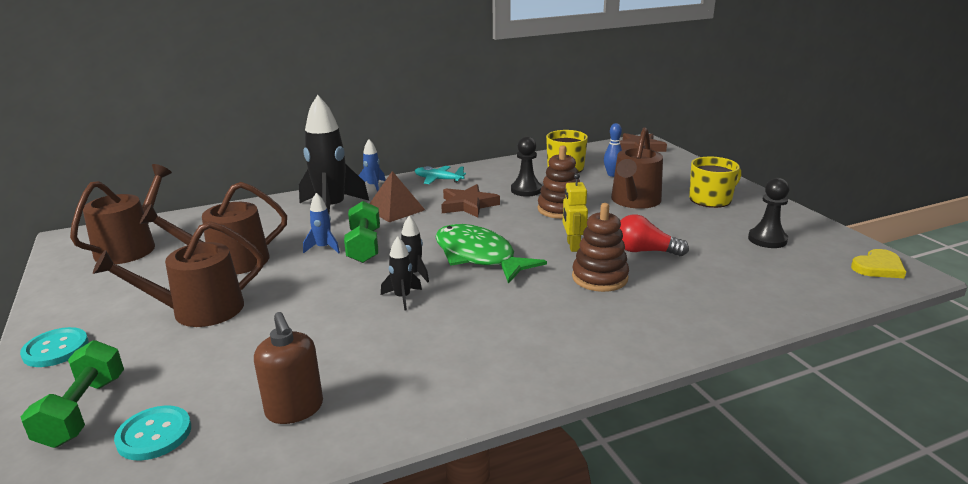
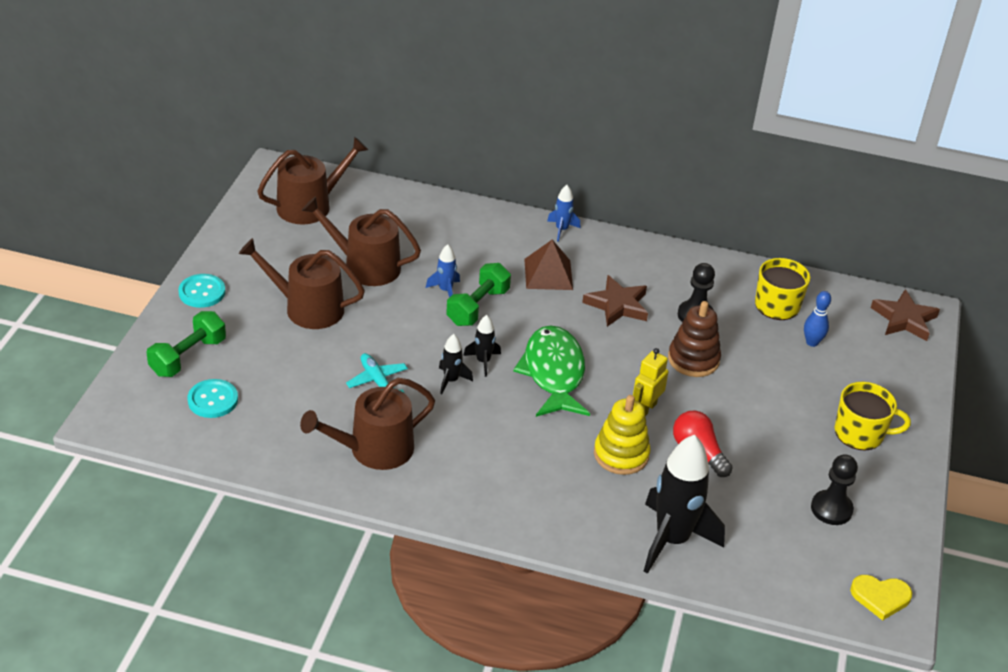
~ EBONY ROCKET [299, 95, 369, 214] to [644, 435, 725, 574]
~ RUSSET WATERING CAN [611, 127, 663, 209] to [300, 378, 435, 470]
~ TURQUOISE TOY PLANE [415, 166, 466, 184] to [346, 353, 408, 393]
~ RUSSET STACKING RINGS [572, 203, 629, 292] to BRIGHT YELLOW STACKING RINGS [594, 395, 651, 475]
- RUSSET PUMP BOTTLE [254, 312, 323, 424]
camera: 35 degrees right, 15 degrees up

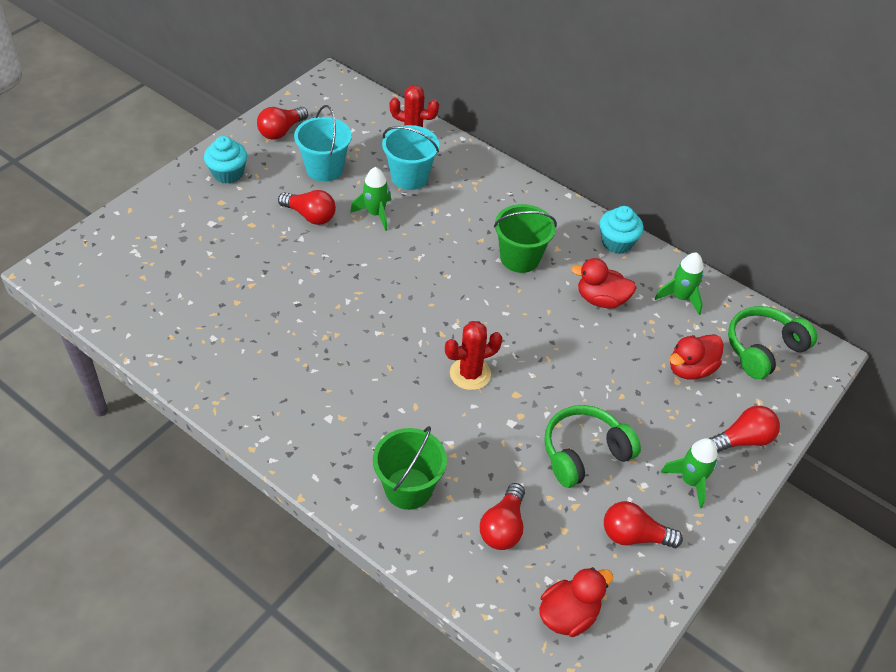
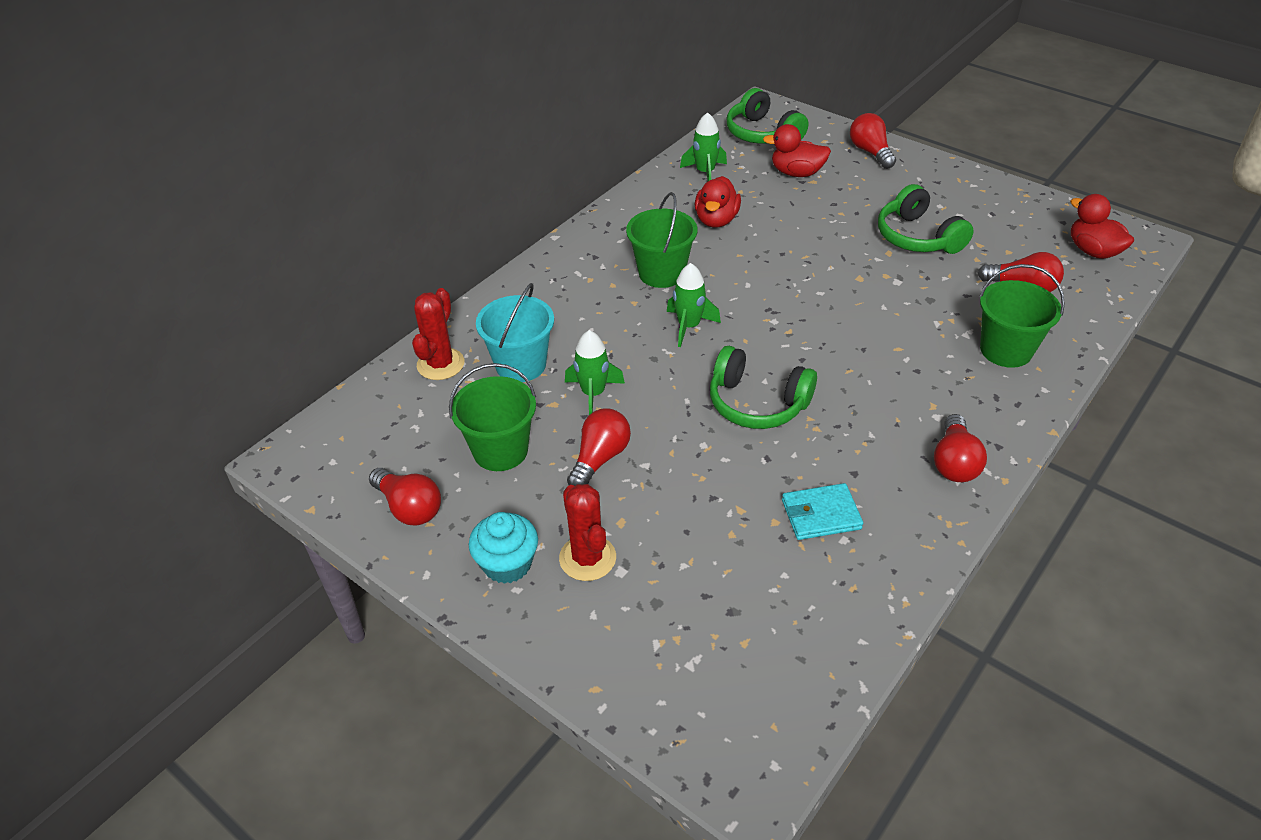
~ TURQUOISE PAIL [294, 105, 352, 182] to EMERALD PAIL [449, 363, 536, 471]
- TURQUOISE MUFFIN [600, 206, 644, 254]
~ SCARLET CACTUS [445, 321, 503, 390] to [559, 484, 616, 581]
~ SCARLET TOY DUCK [670, 334, 723, 380] = [763, 124, 831, 177] 135 degrees clockwise
~ EMERALD ROCKET [661, 438, 718, 508] to [667, 263, 721, 347]
~ SCARLET LIGHTBULB [604, 501, 683, 548] to [934, 414, 987, 482]
+ EMERALD HEADSET [710, 346, 817, 429]
+ TURQUOISE CARD WALLET [782, 483, 863, 540]
camera: 85 degrees left, 5 degrees down

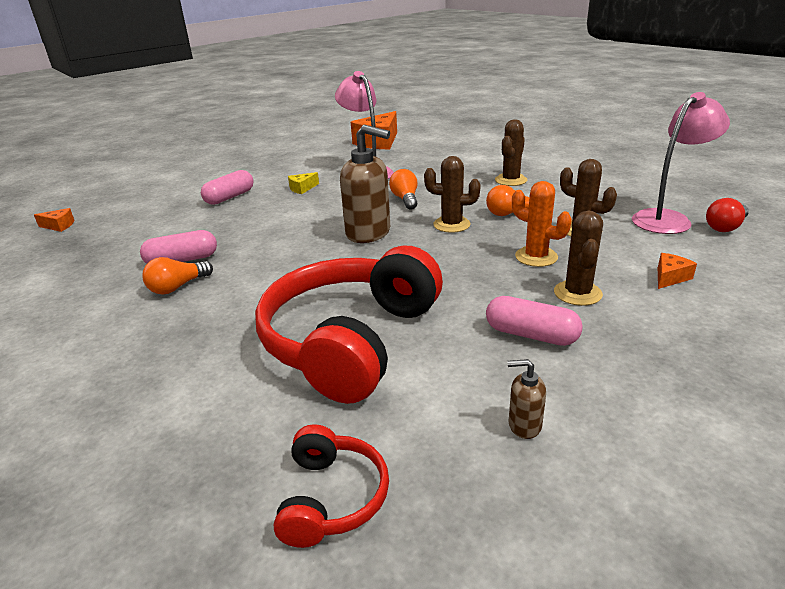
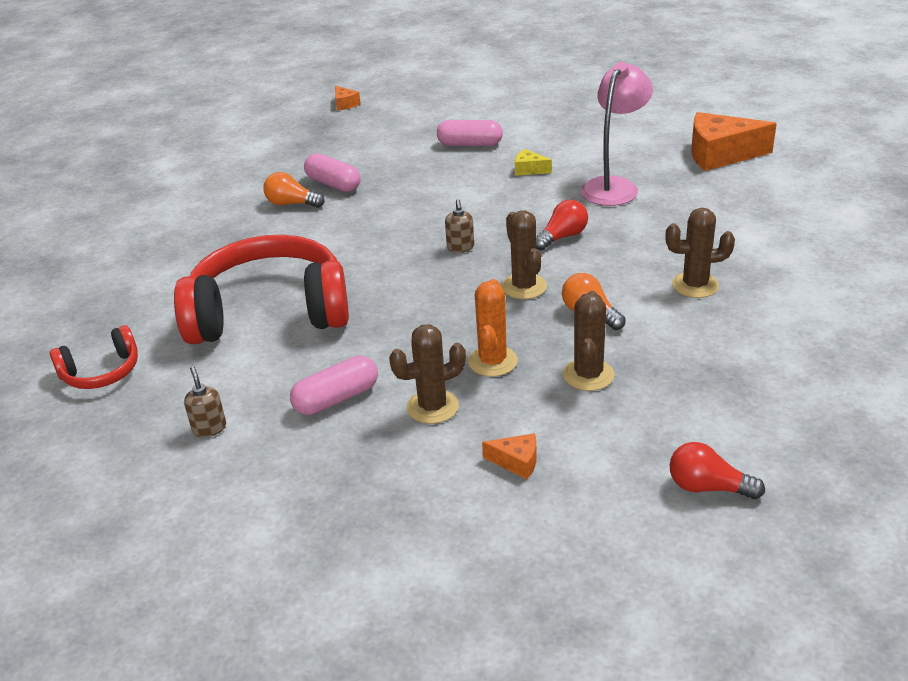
- ROSY READING LAMP [632, 92, 730, 234]
~ RUSSET PUMP BOTTLE [340, 125, 390, 243] = [445, 199, 474, 253] x0.46
~ BRIGHT ORANGE LIGHTBULB [389, 169, 417, 210] to SCARLET LIGHTBULB [536, 200, 588, 251]
~ ROSY PILL SHAPE [486, 296, 583, 346] = [290, 356, 378, 415] 60 degrees clockwise
camera: 60 degrees right, 5 degrees up

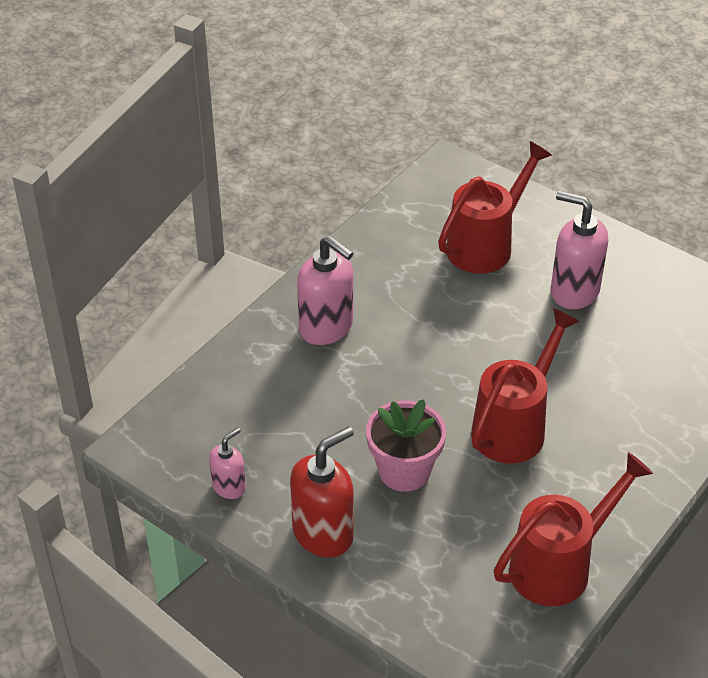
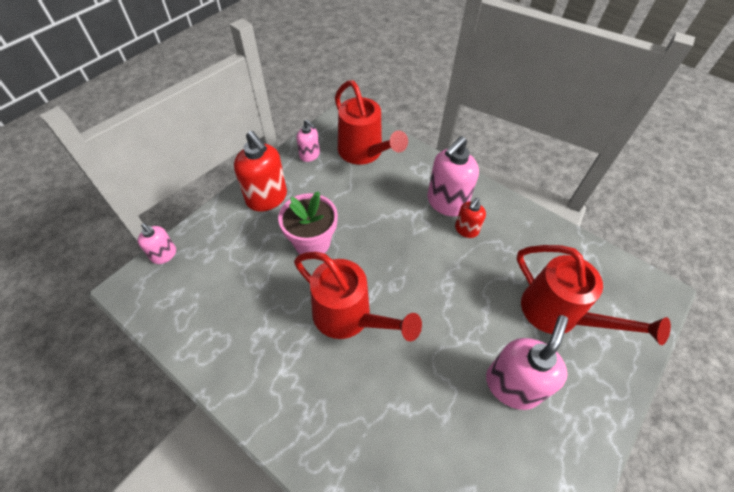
~ SCARLET WATERING CAN [494, 452, 653, 606] to [335, 80, 408, 165]
+ SCARLET PUMP BOTTLE [455, 198, 486, 238]
+ ROSY PUMP BOTTLE [138, 223, 176, 264]
camera: 90 degrees right, 10 degrees up

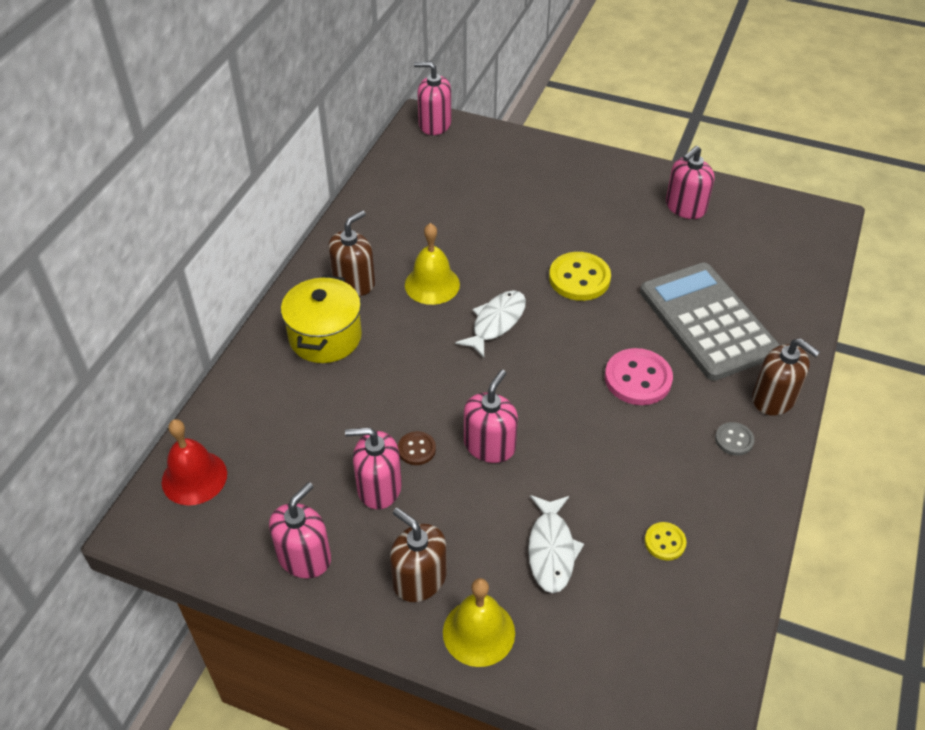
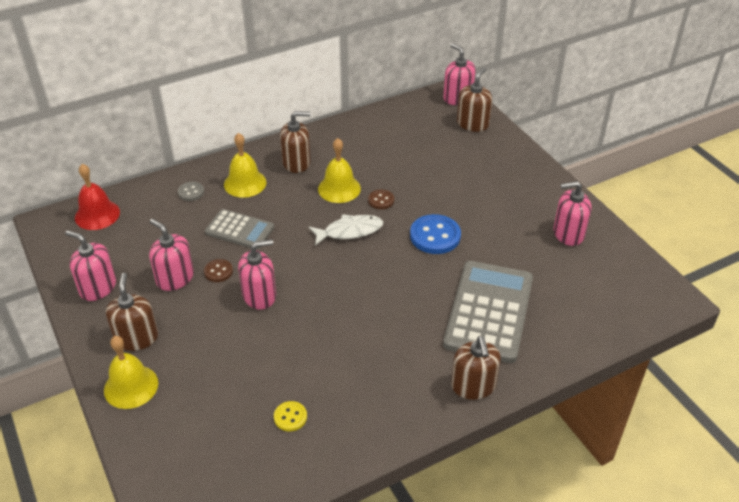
~ BRIGHT YELLOW SHIRT BUTTON [549, 252, 611, 301] to BLUE SHIRT BUTTON [410, 214, 461, 254]
~ BRIGHT YELLOW POT [281, 275, 362, 363] to BRIGHT YELLOW HAND BELL [224, 133, 267, 198]
- ROSY SHIRT BUTTON [605, 348, 673, 405]
~ GREY SHIRT BUTTON [715, 422, 754, 456] to [178, 182, 204, 201]
~ ROSY PUMP BOTTLE [269, 482, 331, 578] = [65, 230, 116, 301] 135 degrees counterclockwise
- SNOW-WHITE FISH [528, 495, 584, 593]
+ RUSSET PUMP BOTTLE [457, 68, 492, 132]
+ RUSSET SHIRT BUTTON [368, 190, 394, 209]
+ GREY CALCULATOR [205, 209, 274, 250]
camera: 40 degrees right, 5 degrees down

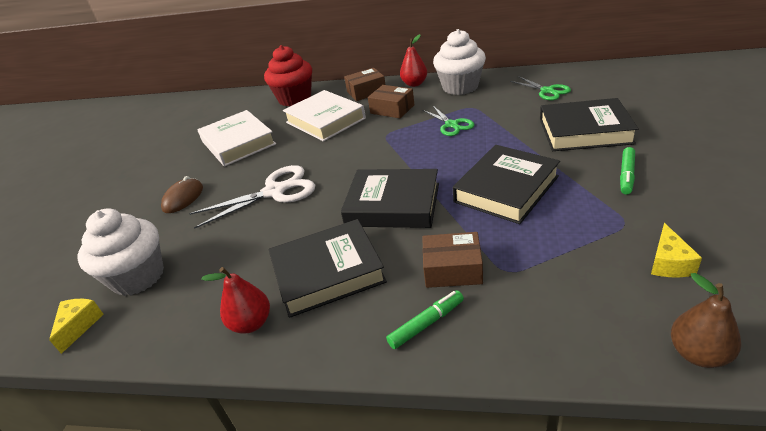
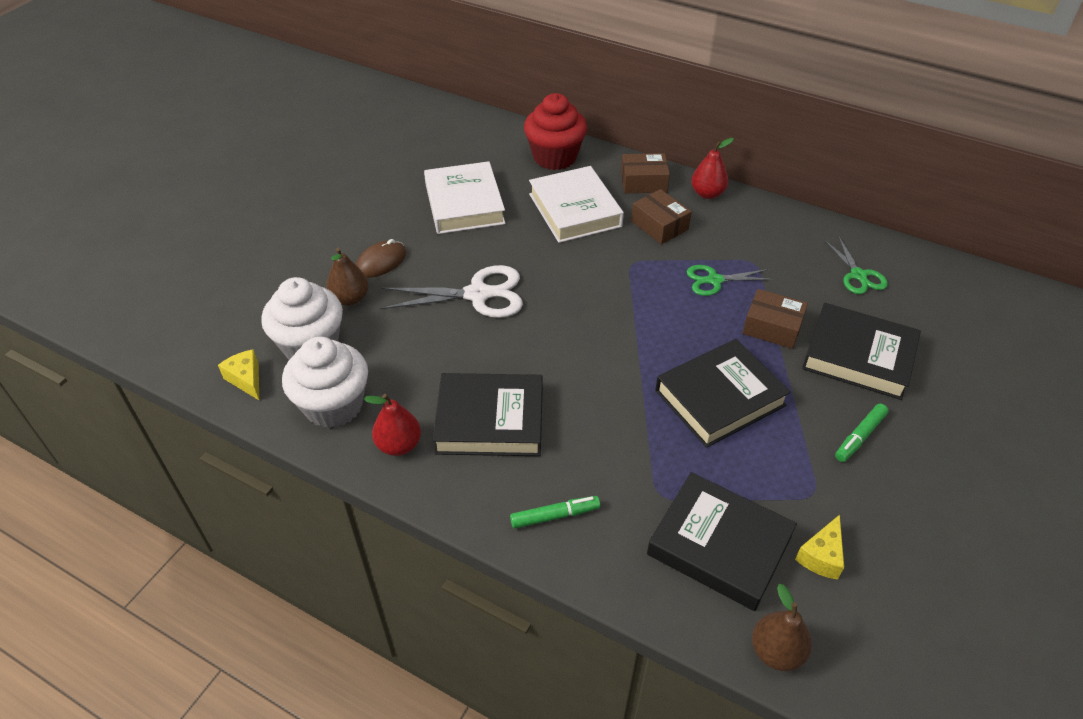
~ SNOW-WHITE MUFFIN [433, 29, 486, 95] to [282, 337, 368, 428]
~ EMERALD SCISSORS [422, 106, 475, 136] = [687, 265, 774, 296] 90 degrees clockwise
~ EBONY HARDCOVER [341, 169, 439, 228] to [647, 472, 797, 611]
~ RUSSET PACKAGE [422, 232, 483, 288] to [743, 289, 808, 349]
~ BRIGHT YELLOW PIECE OF CHEESE [49, 299, 104, 354] = [218, 349, 259, 400] 60 degrees counterclockwise
+ RUSSET PEAR [326, 248, 369, 306]
camera: 15 degrees right, 10 degrees up

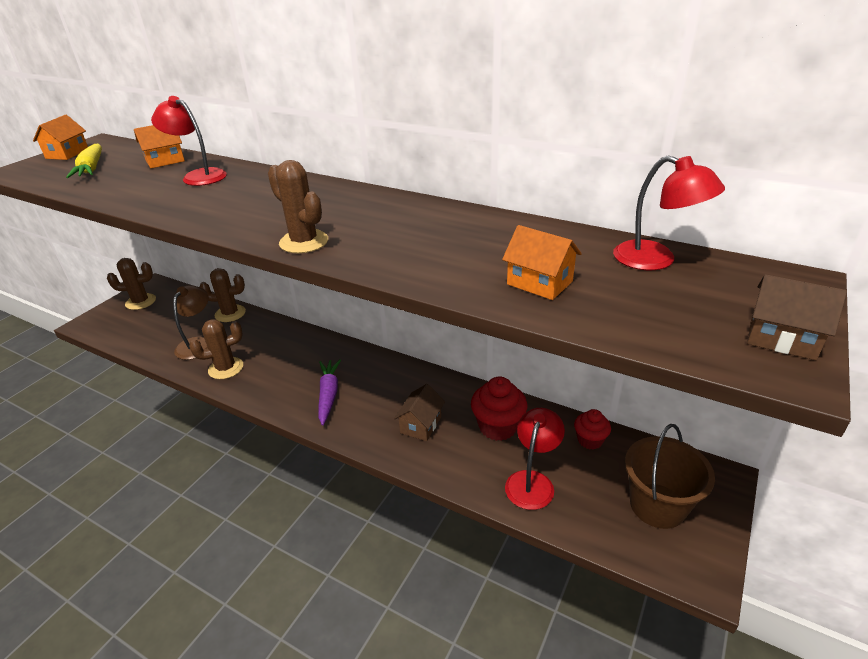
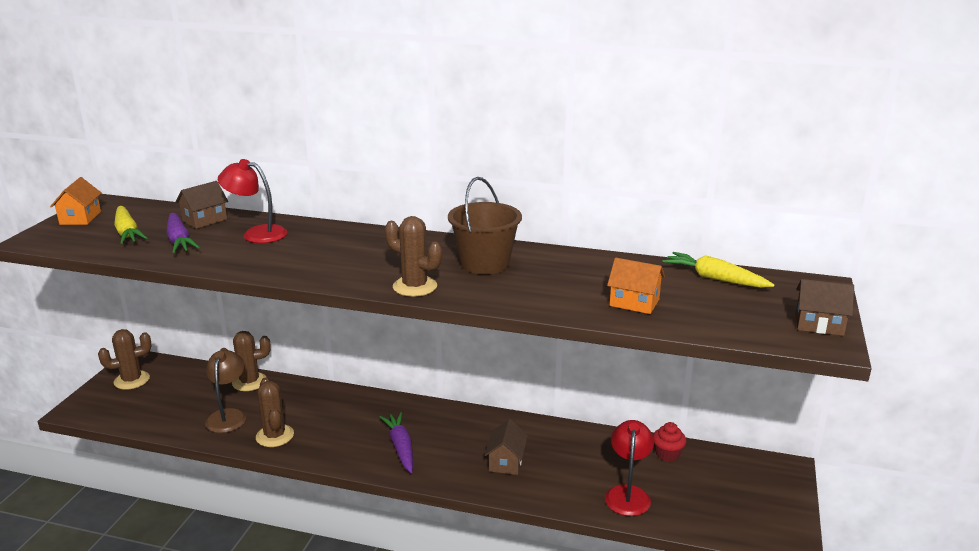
~ BRIGHT ORANGE TOY HOUSE [134, 125, 185, 168] to RUSSET TOY HOUSE [176, 181, 228, 229]
~ SCARLET READING LAMP [613, 156, 725, 270] to BRIGHT YELLOW CARROT [663, 252, 775, 288]
~ RUSSET CACTUS [189, 319, 243, 379] = [256, 377, 294, 447] 75 degrees counterclockwise
- SCARLET MUFFIN [471, 376, 527, 441]
~ RUSSET PAIL [625, 424, 715, 529] to [448, 177, 522, 274]
+ PURPLE CARROT [166, 213, 200, 253]
camera: 15 degrees left, 10 degrees down

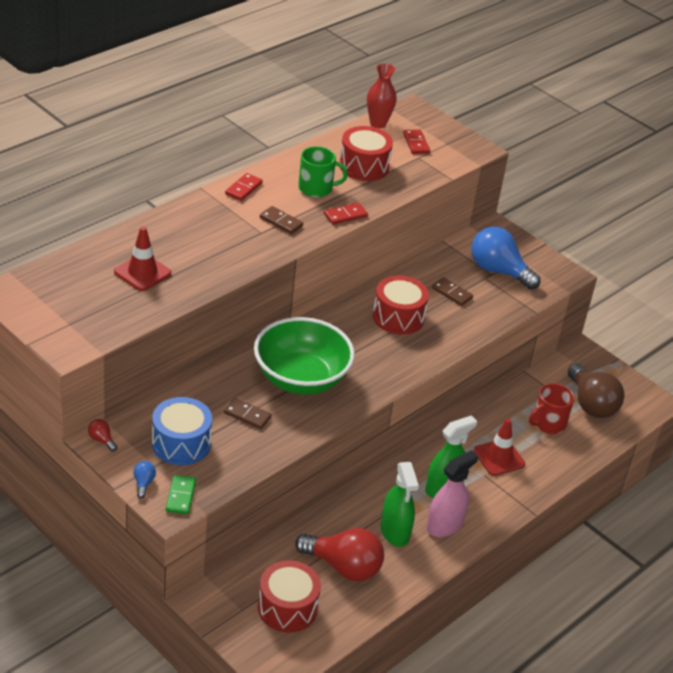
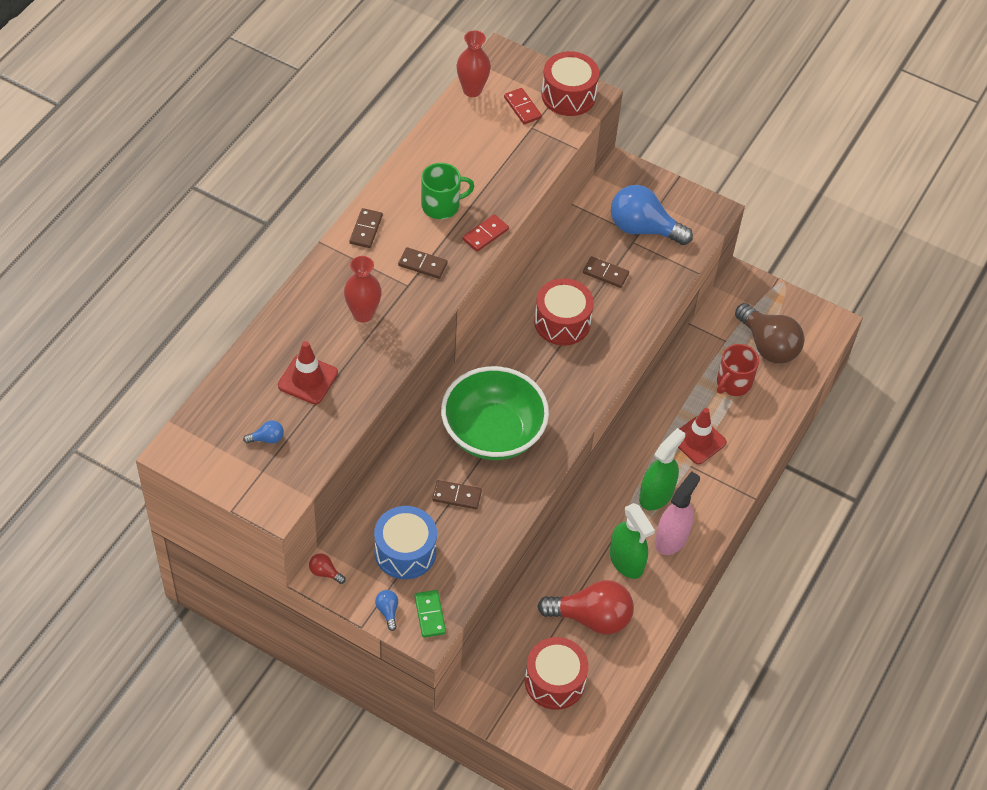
~ SCARLET TOY DRUM [340, 126, 393, 181] to [542, 51, 599, 116]
~ SCARLET DOMINO TILE [225, 173, 263, 201] to RUSSET DOMINO TILE [349, 208, 383, 248]
+ SCARLET TALL VASE [344, 256, 382, 323]
+ BLUE LIGHTBULB [243, 420, 284, 444]
camera: 15 degrees left, 15 degrees up

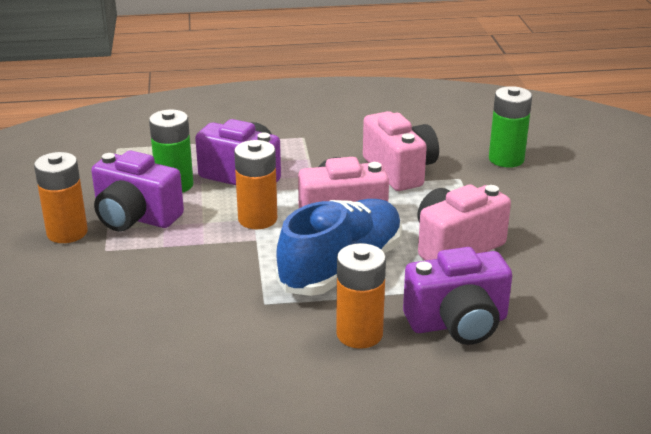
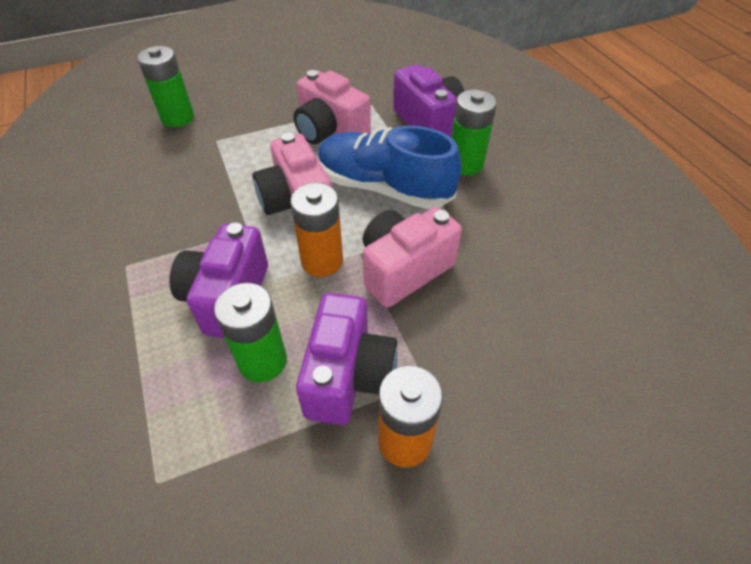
~ ROSY PHOTO CAMERA [363, 111, 439, 191] to [363, 207, 462, 307]
~ BRIGHT ORANGE POWER CELL [336, 243, 386, 349] to EMERALD POWER CELL [451, 89, 497, 176]
camera: 105 degrees left, 20 degrees up

